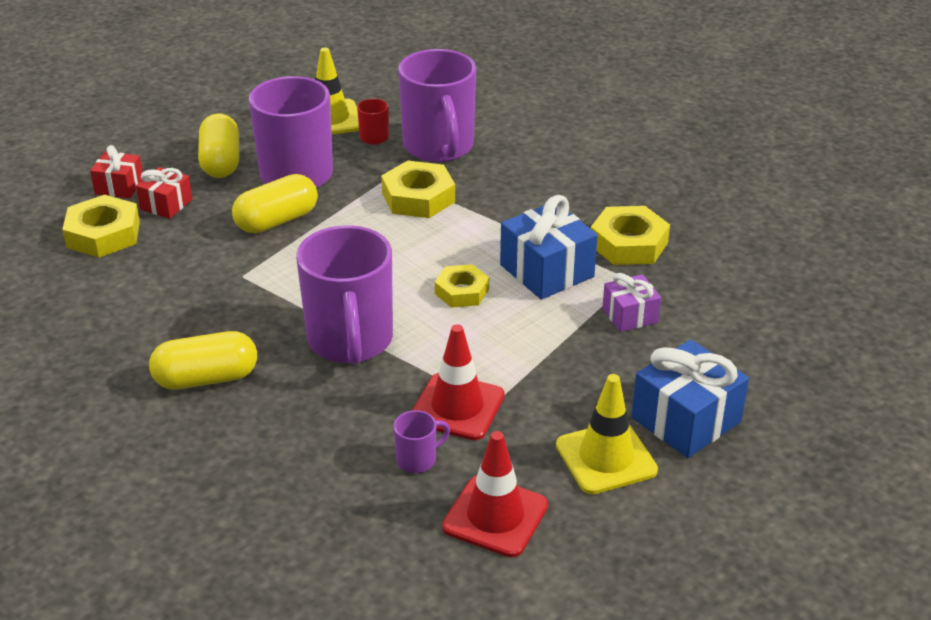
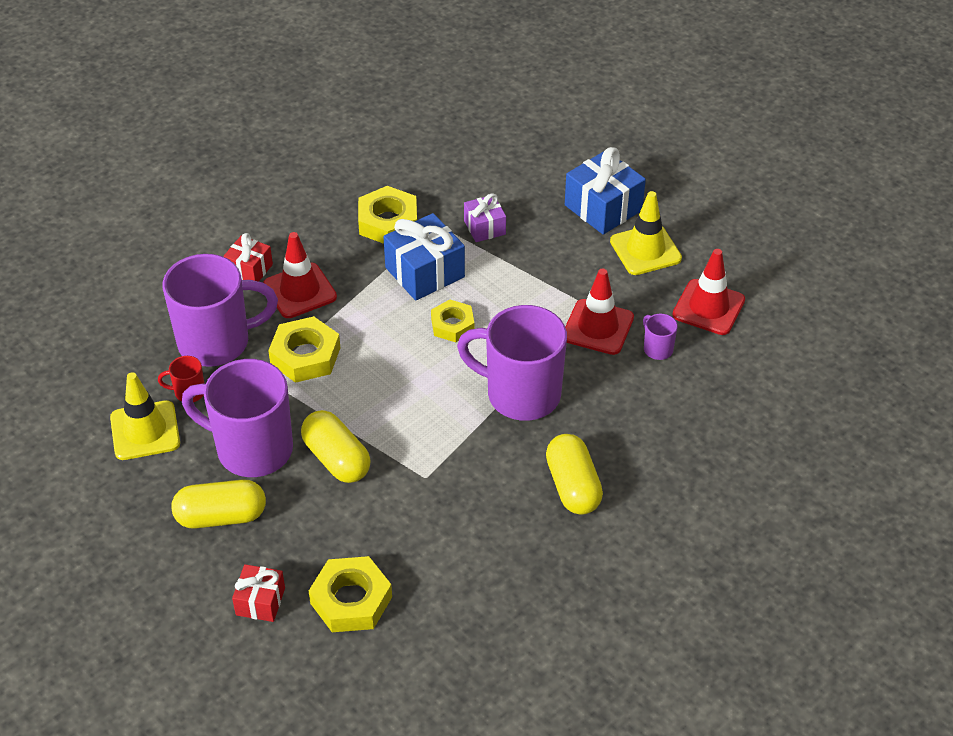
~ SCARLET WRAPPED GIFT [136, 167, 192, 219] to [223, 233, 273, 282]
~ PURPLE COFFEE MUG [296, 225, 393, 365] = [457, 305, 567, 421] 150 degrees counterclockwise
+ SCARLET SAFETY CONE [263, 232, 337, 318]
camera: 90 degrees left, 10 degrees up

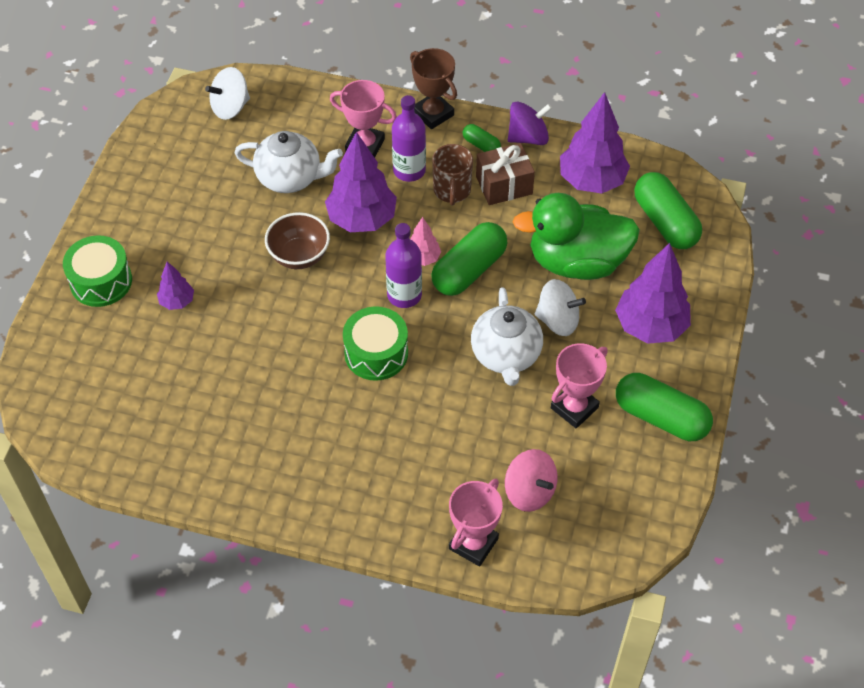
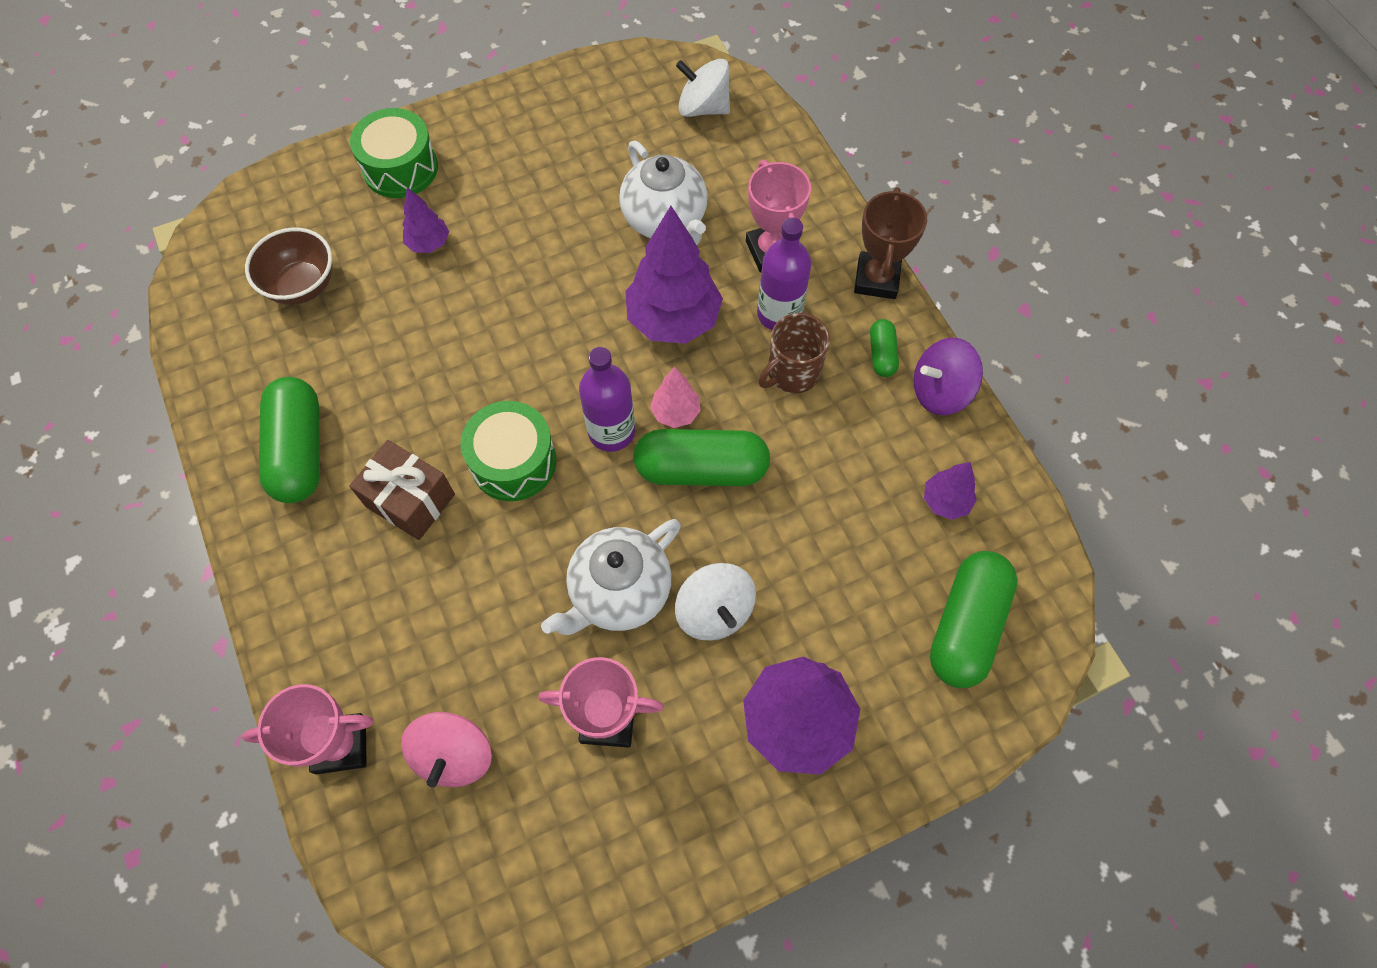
~ PURPLE FIR TREE [560, 92, 630, 193] = [924, 462, 977, 520] x0.50
~ PURPLE TOY TOP [508, 101, 552, 145] = [913, 338, 983, 415] 135 degrees clockwise
~ RUSSET WRAPPED GIFT [476, 143, 535, 205] to [349, 440, 455, 540]
- EMERALD TOY DUCK [513, 193, 640, 280]
~ RUSSET BOWL [265, 212, 330, 269] to [245, 227, 332, 305]
~ EMERALD PILL SHAPE [616, 373, 713, 441] to [259, 377, 320, 503]
camera: 50 degrees right, 10 degrees up

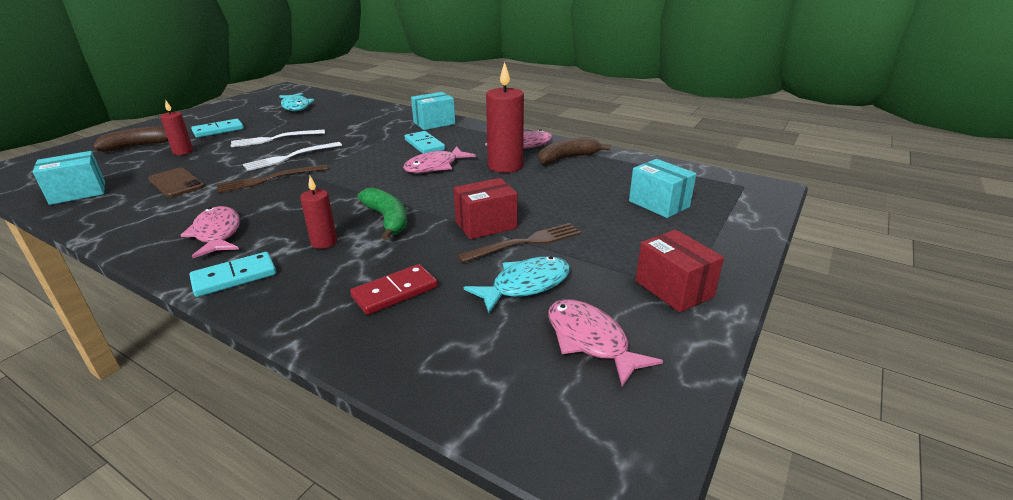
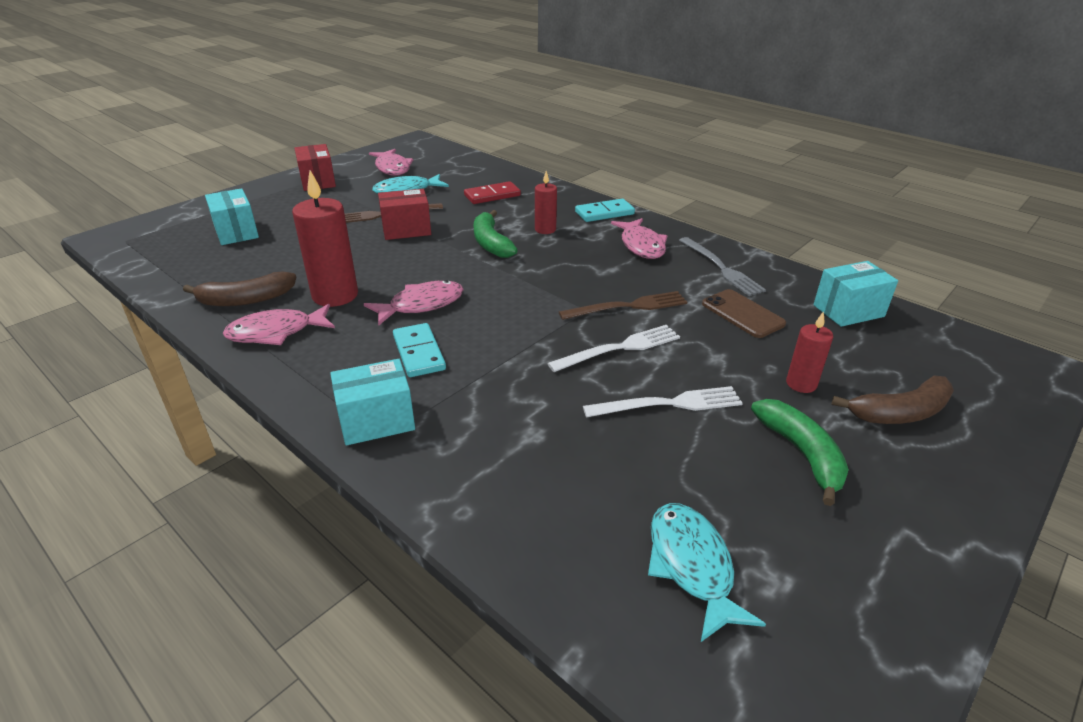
~ TURQUOISE DOMINO TILE [191, 119, 244, 138] to EMERALD BANANA FRUIT [751, 399, 849, 506]
+ GREY DINNER FORK [679, 237, 766, 296]
camera: 170 degrees left, 5 degrees up

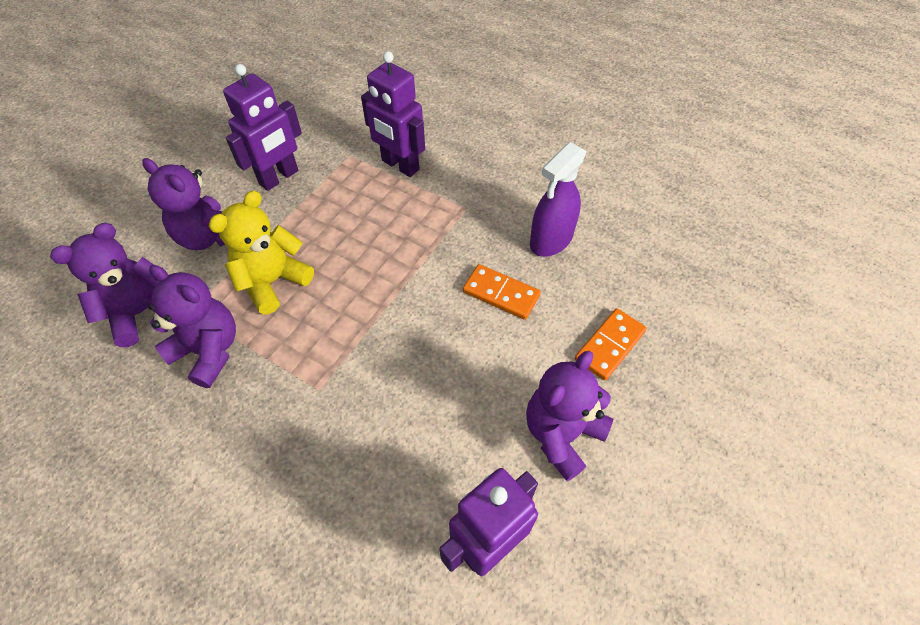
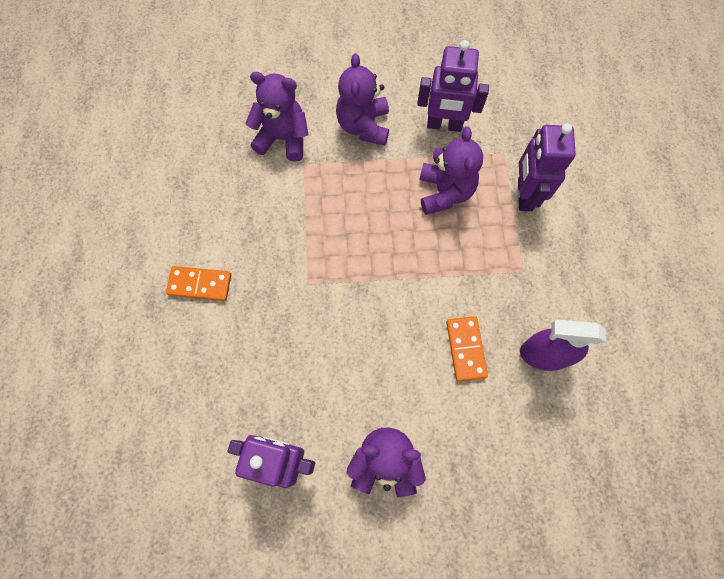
- BRIGHT YELLOW TEDDY [209, 191, 314, 315]
~ PURPLE TEDDY [149, 265, 236, 388] to [419, 127, 483, 215]
~ BRIGHT ORANGE DOMINO TILE [575, 308, 647, 381] to [166, 266, 231, 301]
camera: 55 degrees right, 15 degrees up

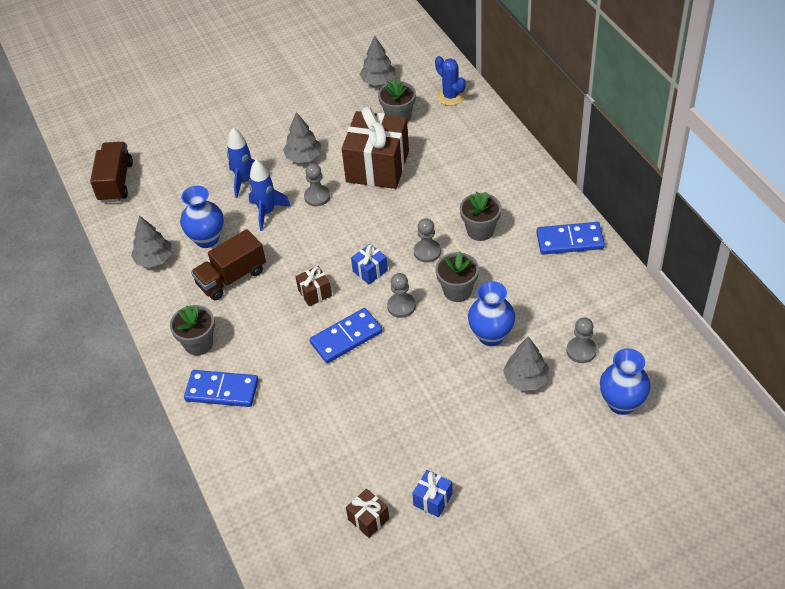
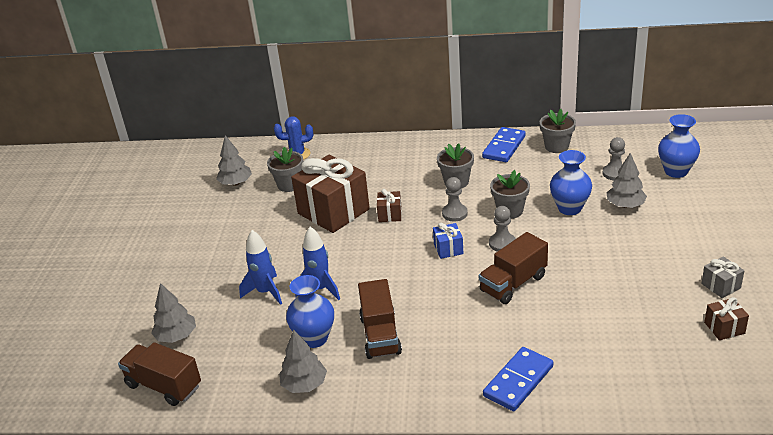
~ GREY FIR TREE [283, 112, 321, 163] to [151, 283, 196, 343]
- GREY CHESS PAWN [304, 163, 330, 206]
~ RUSSET WRAPPED GIFT [295, 266, 332, 306] to [377, 189, 402, 222]
~ GREY PLANT POT [170, 305, 215, 356] to [539, 109, 576, 153]
~ BLUE DOMINO TILE [310, 308, 383, 363] to RUSSET LORRY [479, 232, 548, 304]
~ BLUE WRAPPED GIFT [412, 470, 453, 517] to GREY WRAPPED GIFT [701, 256, 744, 298]
camera: 60 degrees left, 15 degrees down

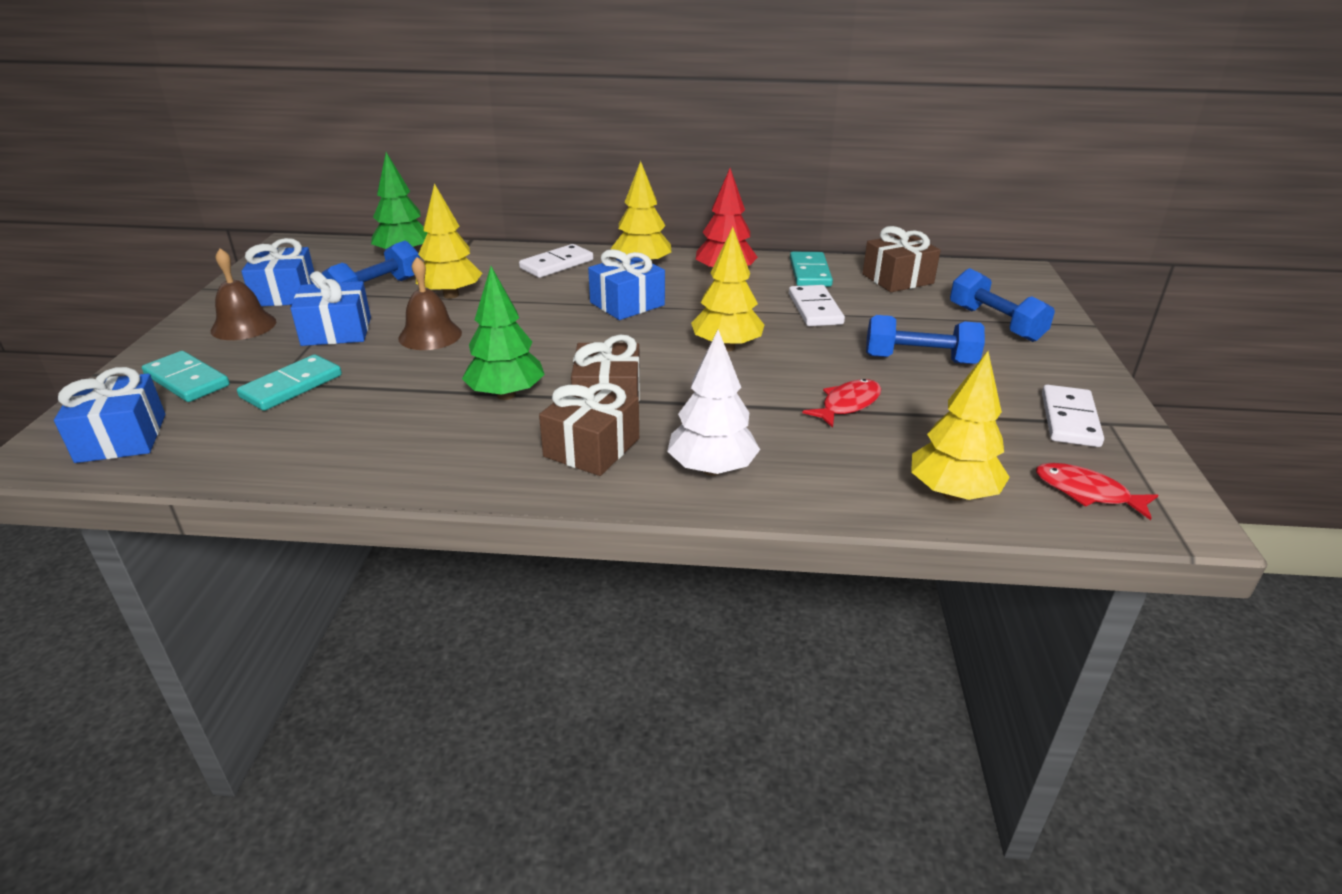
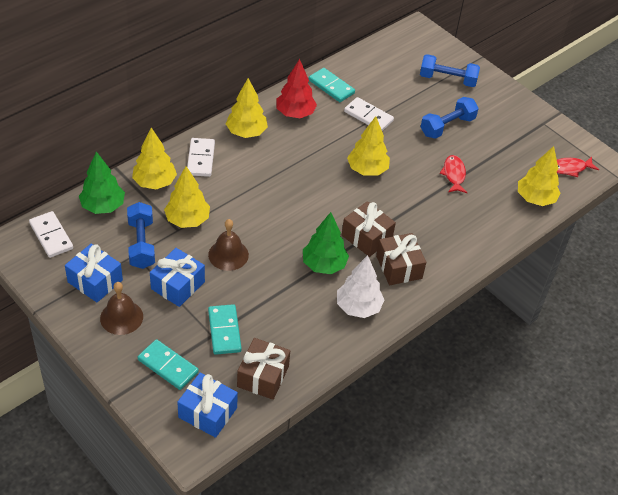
~ RUSSET WRAPPED GIFT [862, 226, 941, 292] to [237, 338, 290, 400]
- BLUE WRAPPED GIFT [588, 249, 665, 320]
~ SNOW-WHITE FIR TREE [667, 329, 760, 476] to [337, 255, 384, 318]
~ TURQUOISE DOMINO TILE [142, 351, 230, 402] = [138, 339, 199, 390] 45 degrees clockwise
~ SNOW-WHITE DOMINO TILE [1042, 385, 1104, 447] to [29, 211, 73, 258]
+ BRIGHT YELLOW FIR TREE [132, 128, 177, 189]
camera: 50 degrees left, 15 degrees up

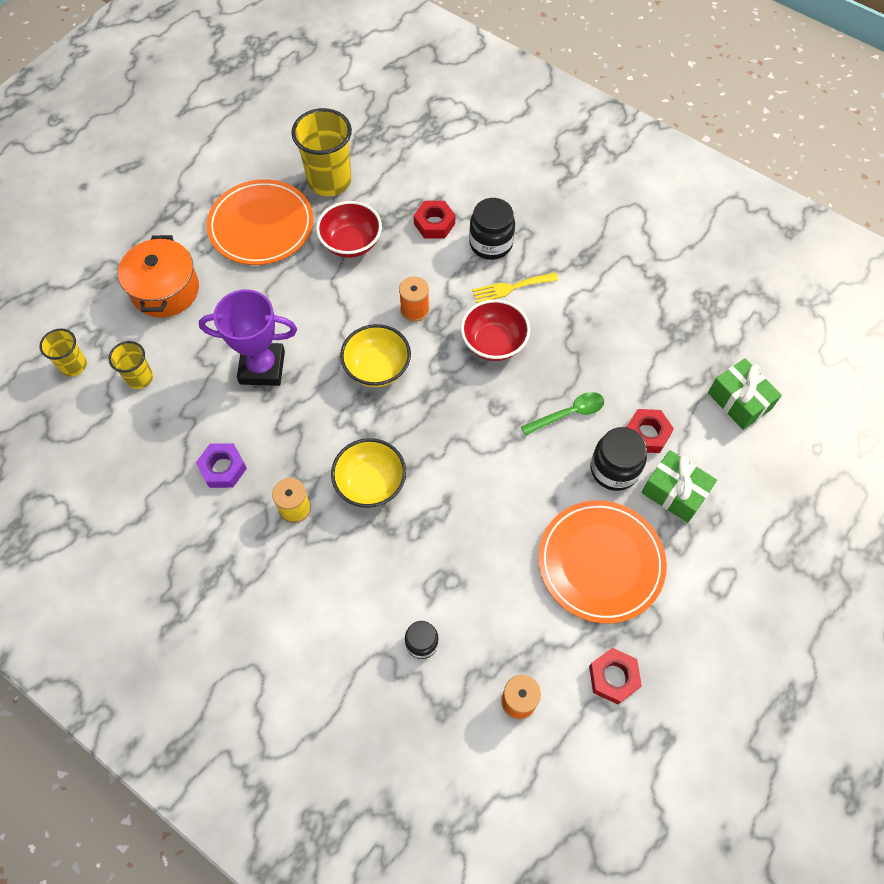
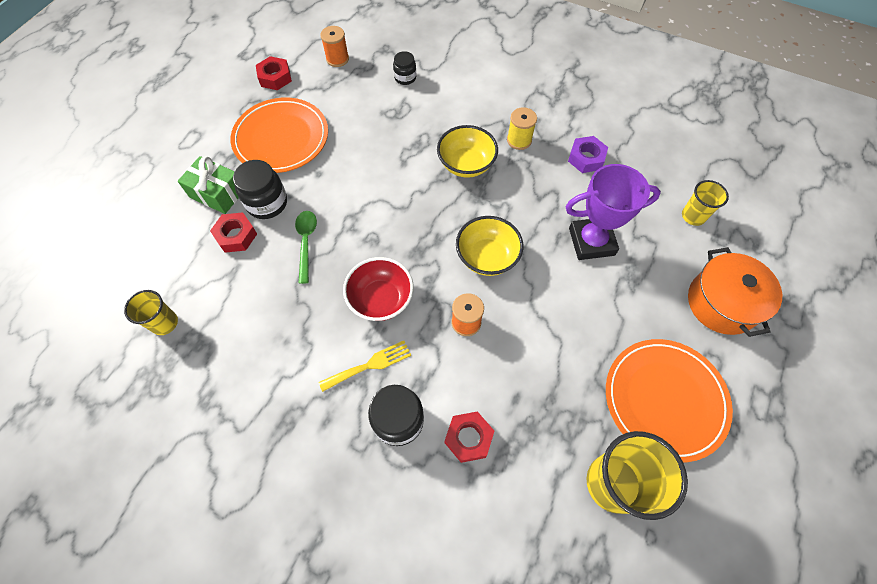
- SCARLET BOWL [316, 201, 382, 258]
~ BRIGHT YELLOW TUMBLER [39, 329, 87, 377] to [124, 290, 178, 335]
- EMERALD WRAPPED GIFT [708, 358, 782, 430]
~ EMERALD TABLESPOON [521, 392, 604, 436] = [295, 211, 317, 284] 120 degrees clockwise
camera: 170 degrees right, 0 degrees up

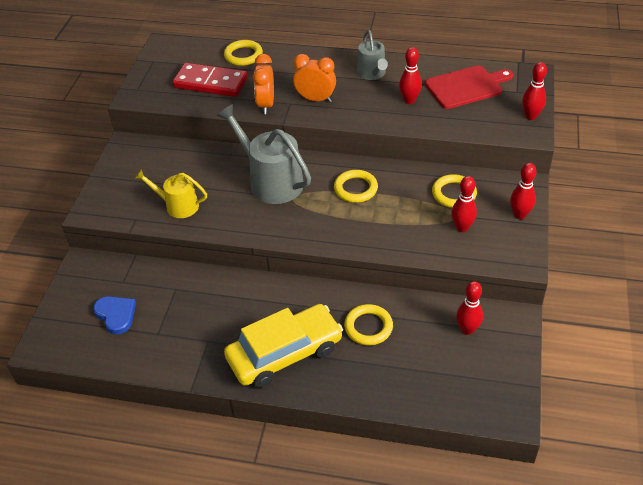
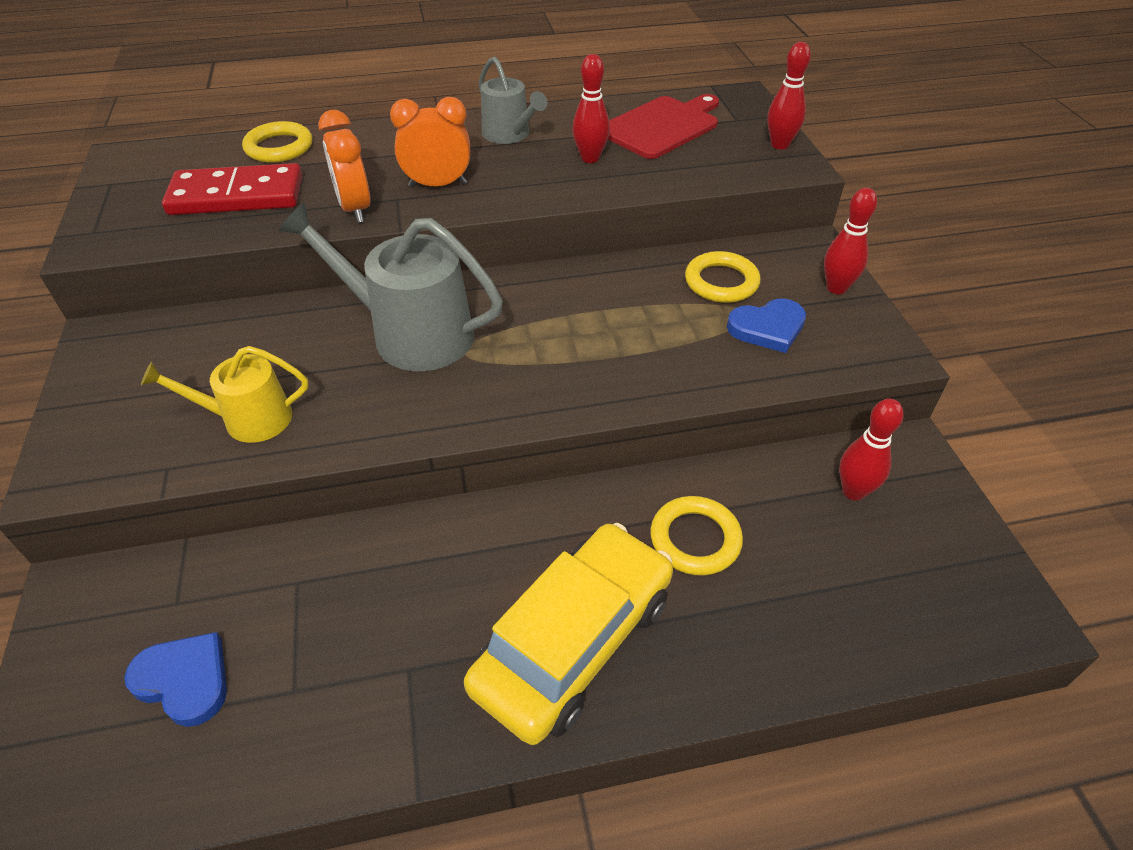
- BRIGHT YELLOW HOOP [334, 170, 378, 203]
~ SCARLET TENPIN [451, 176, 477, 232] to BLUE HEART [727, 299, 806, 353]
camera: 25 degrees left, 0 degrees up

